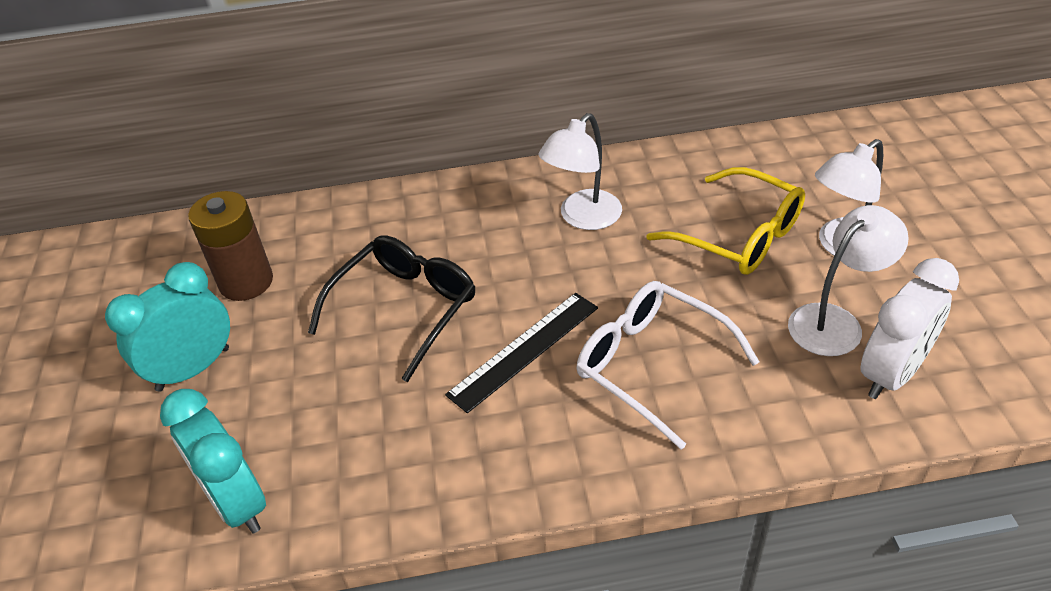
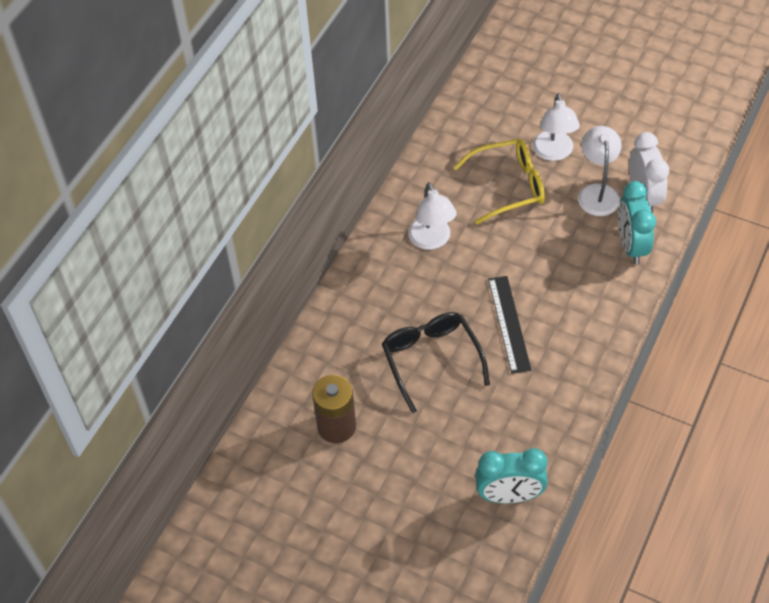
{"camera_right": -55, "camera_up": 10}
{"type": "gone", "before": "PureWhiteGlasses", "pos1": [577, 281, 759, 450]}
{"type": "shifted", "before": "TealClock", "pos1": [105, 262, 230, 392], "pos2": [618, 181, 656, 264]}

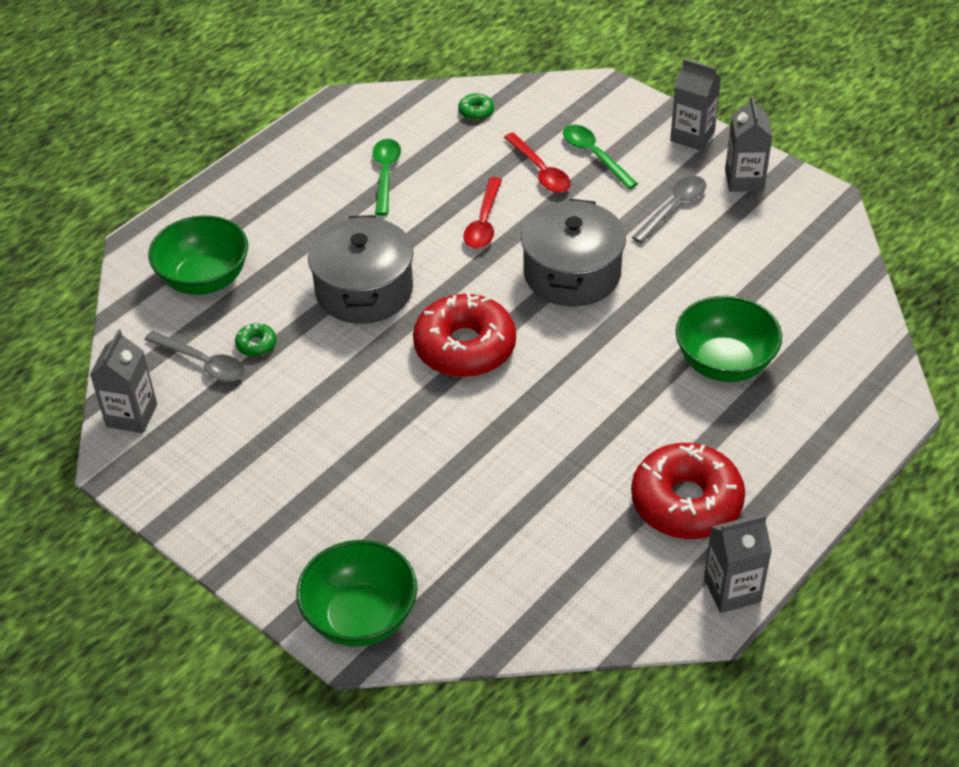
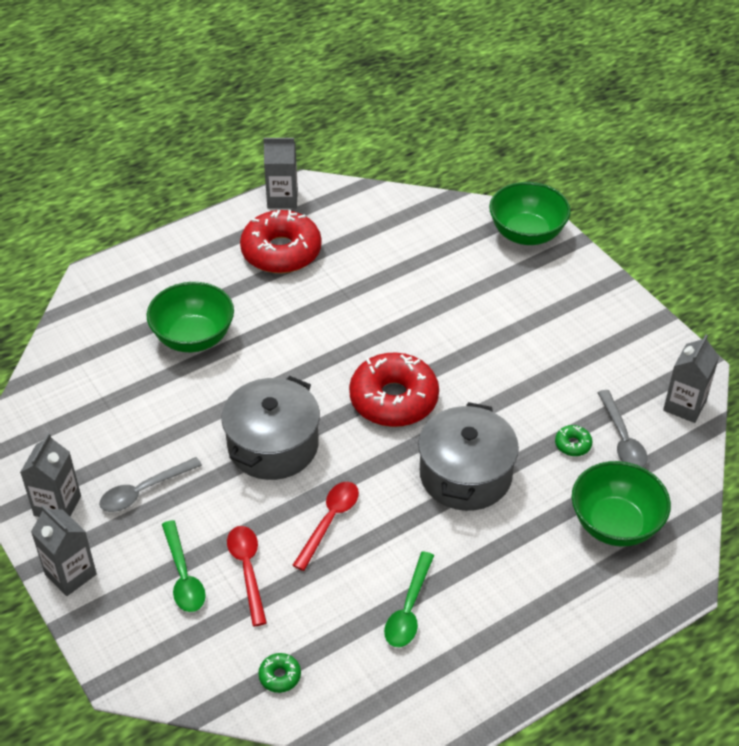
{"camera_right": -165, "camera_up": 0}
{"type": "rotated", "before": "GrayTablespoon", "pos1": [144, 331, 245, 382], "pos2": [597, 390, 647, 467], "turn": -150}

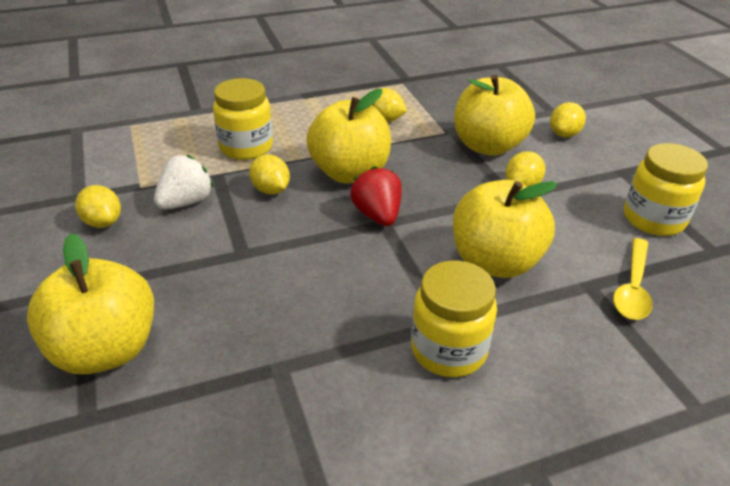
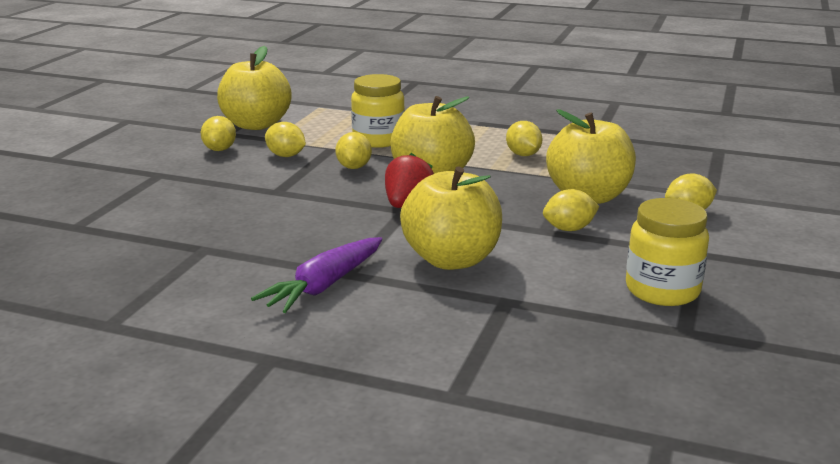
{"camera_right": 40, "camera_up": -15}
{"type": "gone", "before": "BrightYellowTablespoon", "pos1": [613, 238, 652, 320]}
{"type": "shifted", "before": "BrightYellowToyApple", "pos1": [27, 233, 154, 374], "pos2": [217, 46, 292, 130]}
{"type": "swapped", "before": "PureWhiteBerry", "after": "BrightYellowToyLemon", "pos1": [154, 155, 214, 209], "pos2": [265, 122, 306, 157]}
{"type": "swapped", "before": "BrightYellowJamJar", "after": "RoyalPurpleCarrot", "pos1": [411, 261, 497, 377], "pos2": [251, 237, 382, 313]}

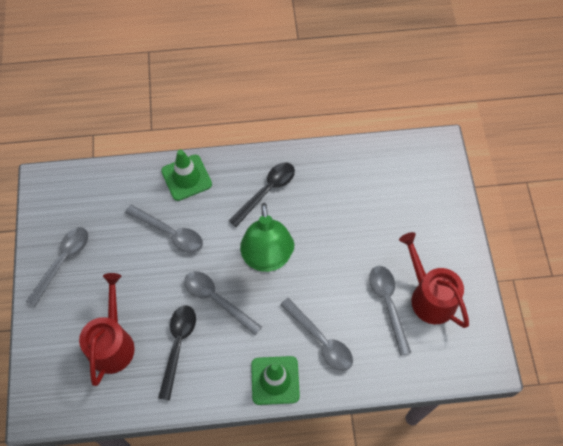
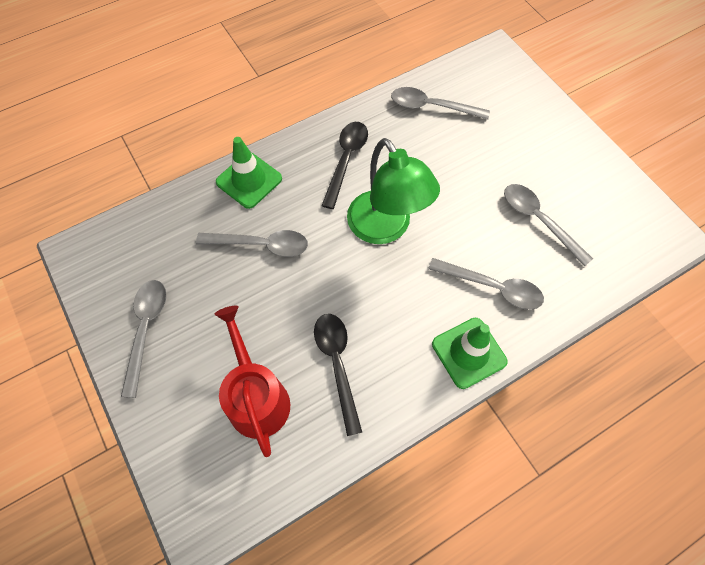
{"camera_right": -25, "camera_up": 0}
{"type": "gone", "before": "RedSprinklingCan", "pos1": [399, 232, 469, 328]}
{"type": "shifted", "before": "GrayTablespoon", "pos1": [184, 271, 262, 335], "pos2": [391, 87, 490, 119]}

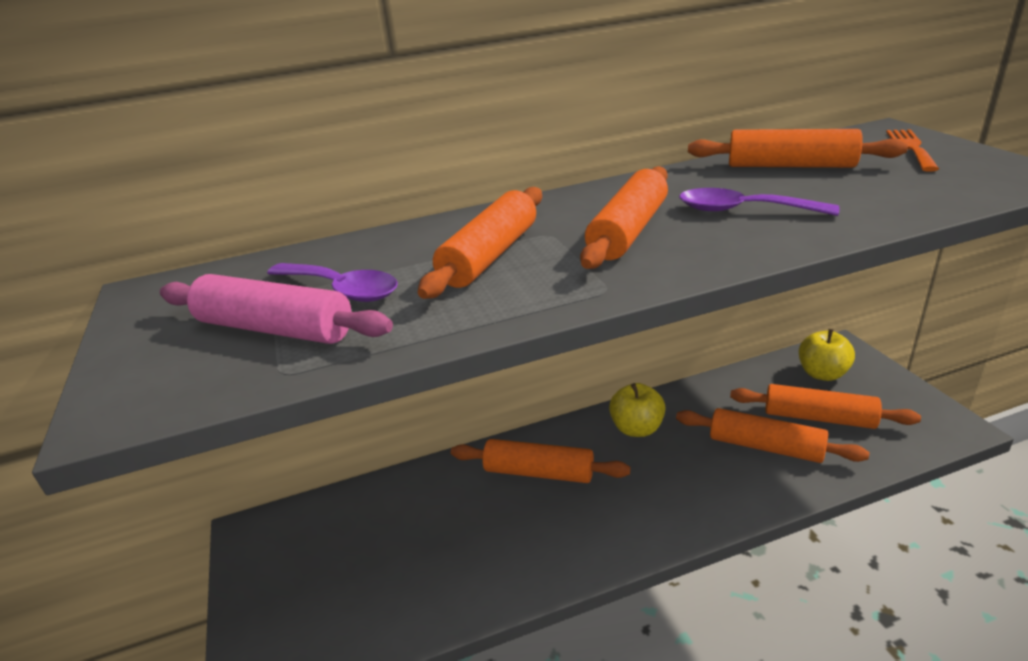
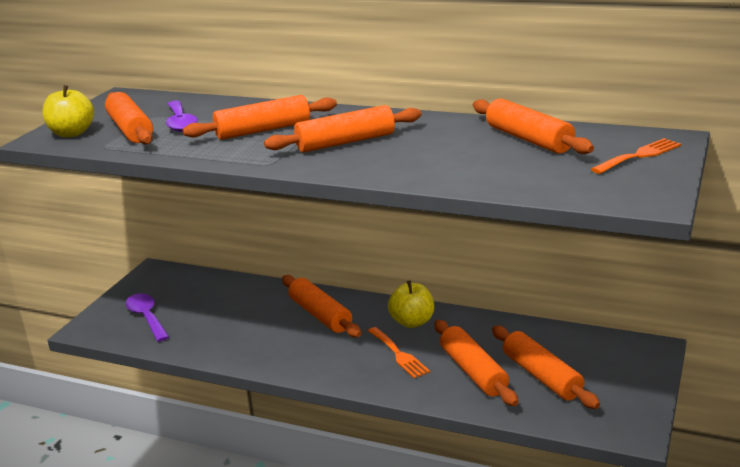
{"camera_right": 40, "camera_up": -5}
{"type": "new", "after": "BrightOrangeDinnerFork", "pos2": [368, 327, 430, 379]}
{"type": "shifted", "before": "RoyalPurpleTablespoon", "pos1": [679, 188, 840, 216], "pos2": [126, 294, 169, 342]}
{"type": "shifted", "before": "BrightYellowToyApple", "pos1": [799, 329, 855, 381], "pos2": [42, 85, 94, 137]}
{"type": "repainted", "before": "PinkDoughRoller", "after": "BrightOrangeDoughRoller", "pos1": [160, 274, 393, 344], "pos2": [105, 92, 153, 144]}

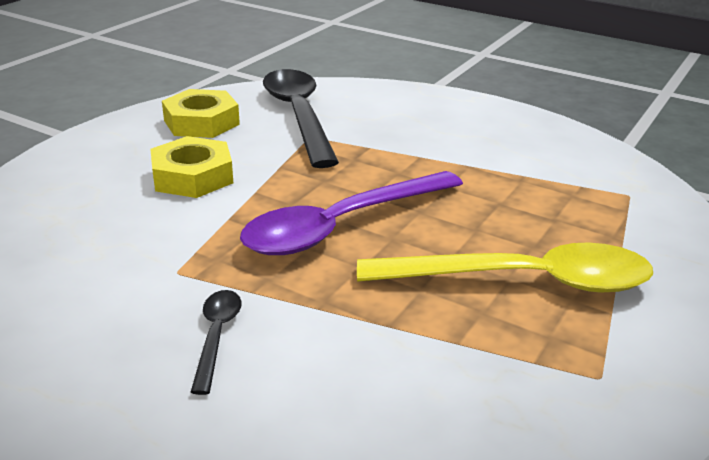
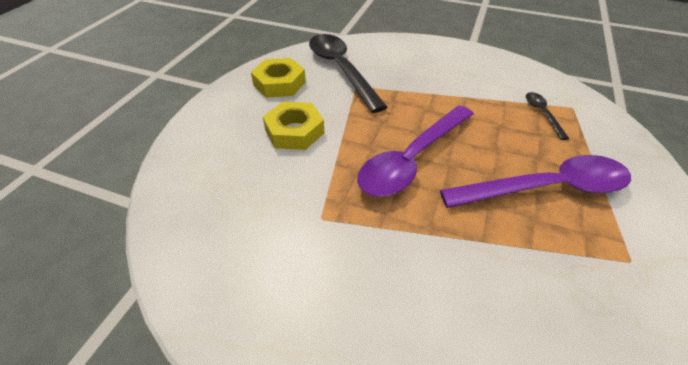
{"camera_right": -10, "camera_up": 15}
{"type": "shifted", "before": "JetBlackTablespoon", "pos1": [191, 290, 242, 395], "pos2": [526, 92, 569, 140]}
{"type": "repainted", "before": "BrightYellowTablespoon", "after": "RoyalPurpleTablespoon", "pos1": [357, 242, 653, 293], "pos2": [440, 155, 631, 208]}

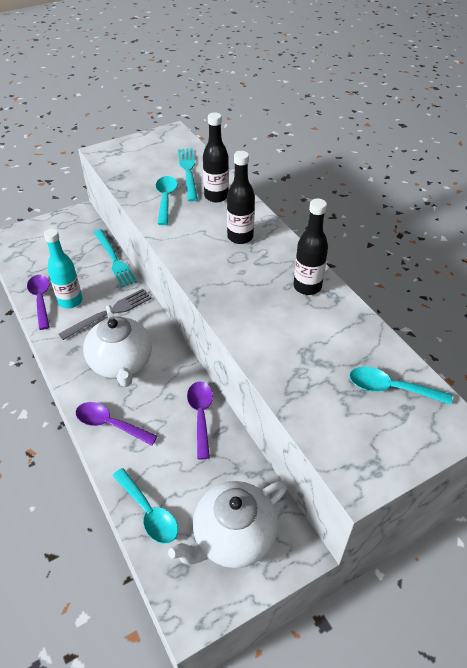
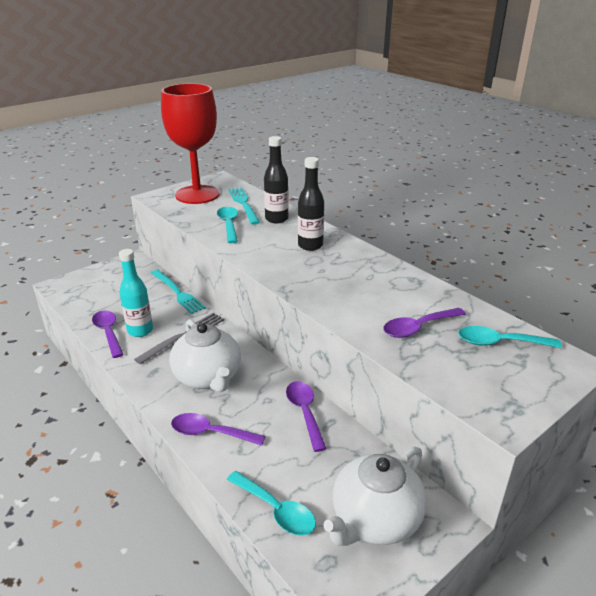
{"camera_right": -10, "camera_up": -15}
{"type": "gone", "before": "JetBlackBottle", "pos1": [294, 198, 328, 295]}
{"type": "new", "after": "RedGoblet", "pos2": [161, 83, 219, 204]}
{"type": "new", "after": "RoyalPurpleTablespoon", "pos2": [383, 308, 466, 338]}

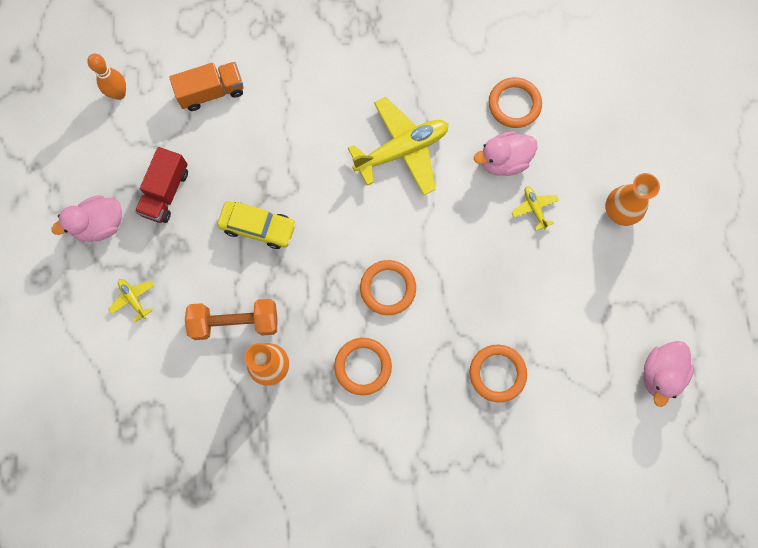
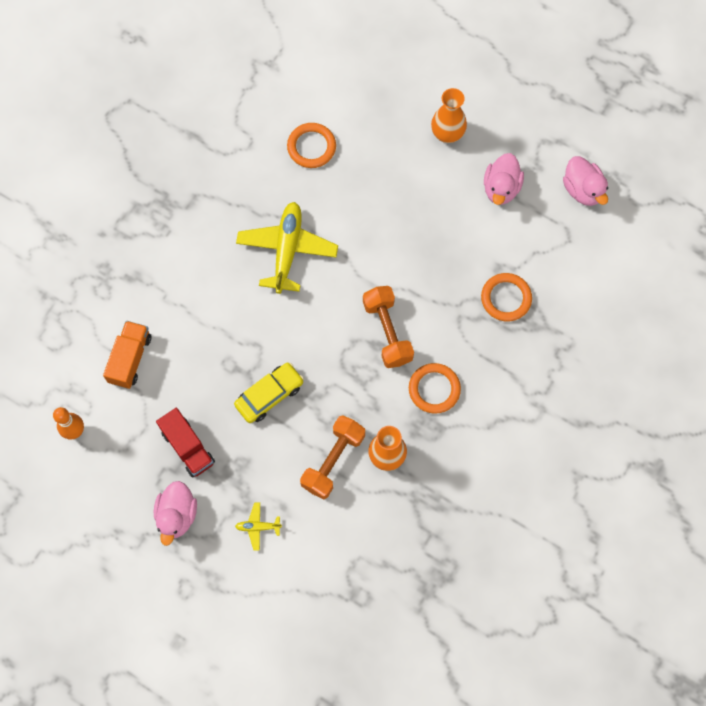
{"camera_right": -55, "camera_up": -5}
{"type": "gone", "before": "BrightYellowAeroplane", "pos1": [511, 186, 559, 230]}
{"type": "shifted", "before": "PinkRubberDuck", "pos1": [474, 131, 537, 176], "pos2": [484, 153, 524, 205]}
{"type": "swapped", "before": "BrightOrangeTorus", "after": "BrightOrangeFreeWeight", "pos1": [360, 260, 416, 315], "pos2": [363, 286, 414, 368]}

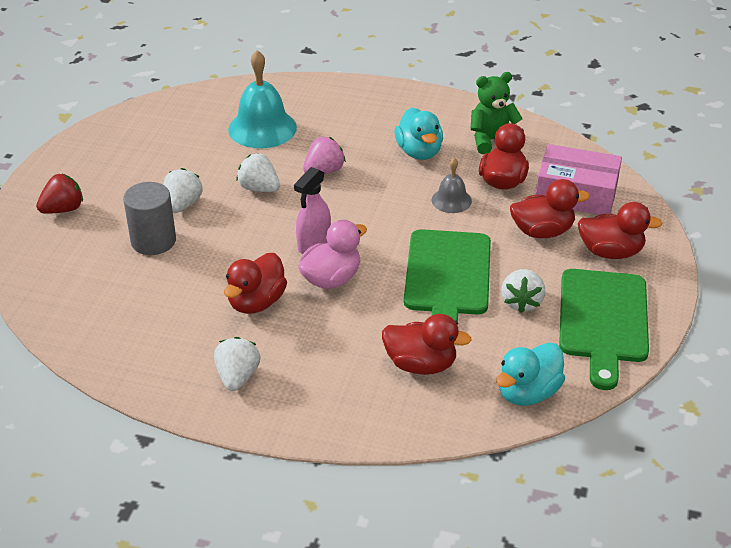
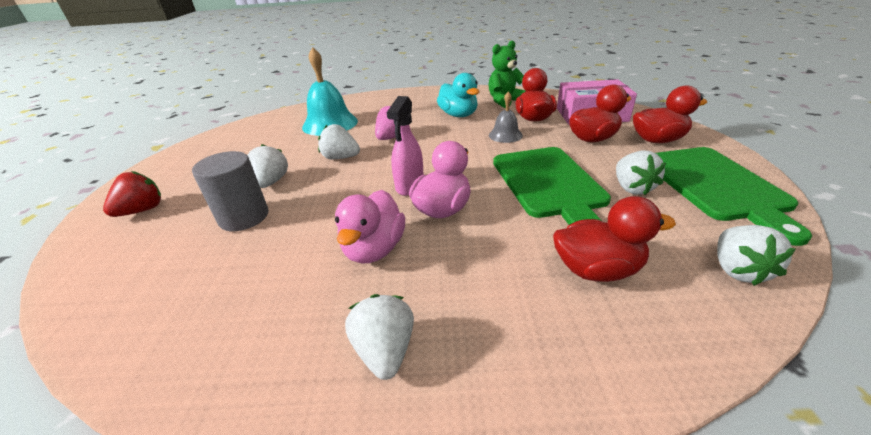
{"camera_right": -15, "camera_up": -5}
{"type": "swapped", "before": "TealRubberDuck", "after": "PureWhiteBerry", "pos1": [496, 342, 565, 406], "pos2": [717, 225, 796, 286]}
{"type": "repainted", "before": "RedRubberDuck", "after": "PinkRubberDuck", "pos1": [224, 253, 287, 314], "pos2": [335, 190, 405, 263]}

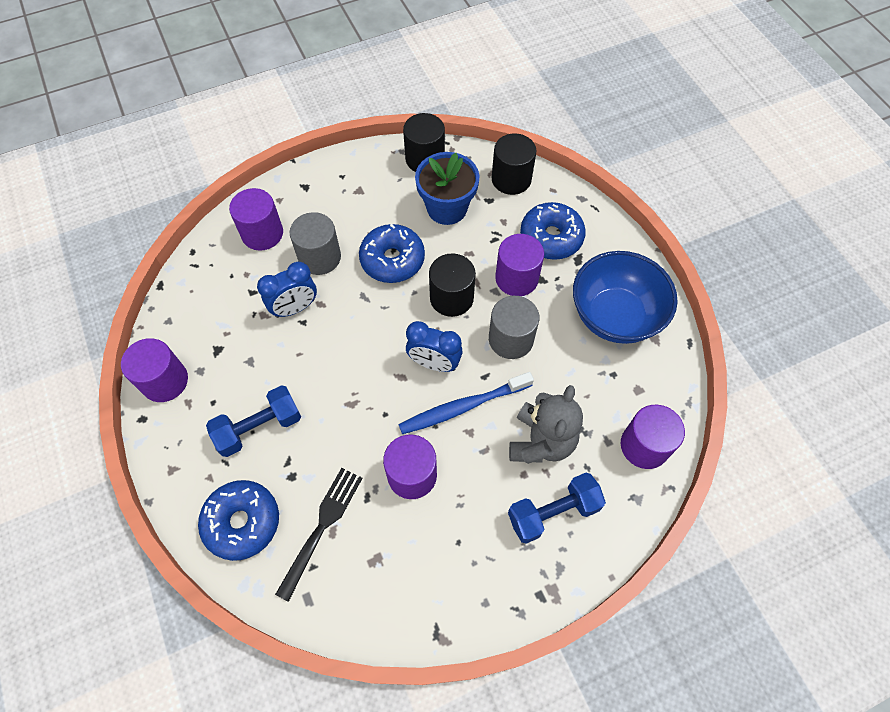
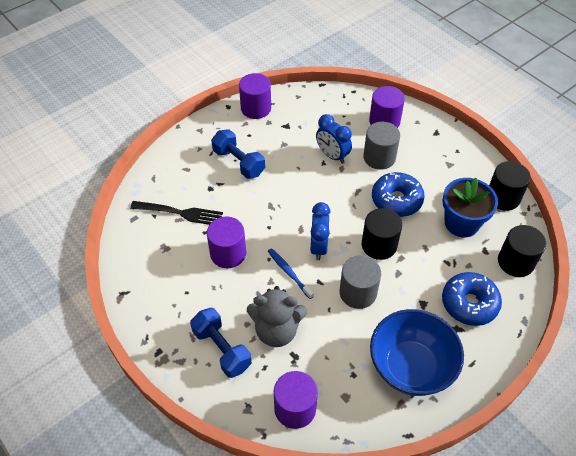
{"camera_right": 75, "camera_up": -10}
{"type": "gone", "before": "RoyalBlueDonut", "pos1": [198, 480, 279, 561]}
{"type": "gone", "before": "RoyalPurpleCylinder", "pos1": [495, 234, 544, 296]}
{"type": "scaled", "before": "RoyalBlueDentalBrush", "pos1": [398, 372, 534, 434], "pos2": [268, 248, 314, 299], "scale": 0.64}

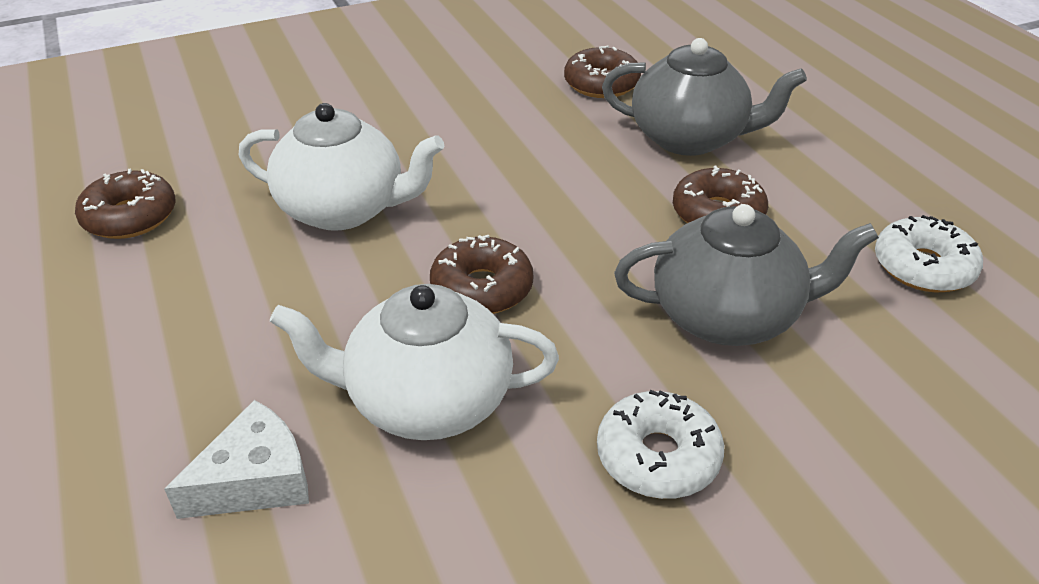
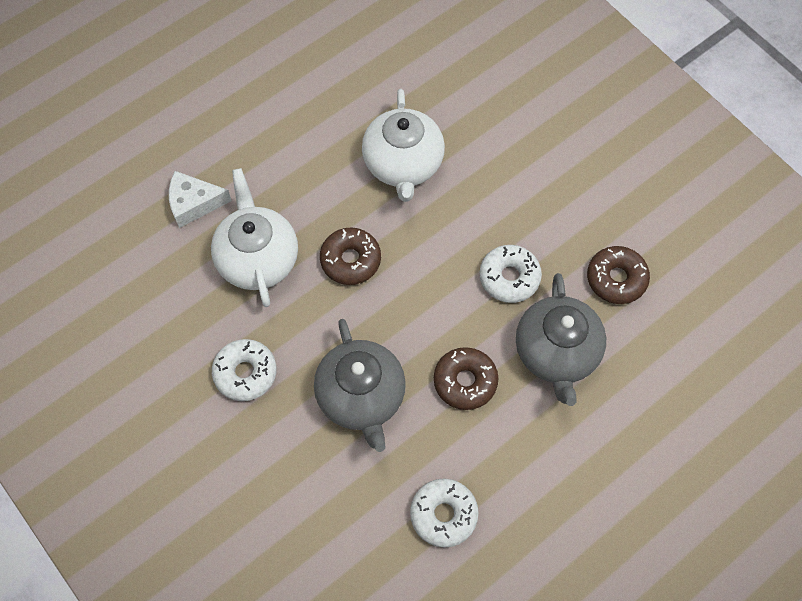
{"camera_right": 75, "camera_up": 25}
{"type": "gone", "before": "DarkBrownDonut", "pos1": [75, 169, 176, 239]}
{"type": "new", "after": "PureWhiteDonut", "pos2": [479, 245, 542, 303]}
{"type": "rotated", "before": "PureWhitePieceOfCheese", "pos1": [164, 400, 309, 519], "pos2": [169, 171, 232, 228], "turn": 135}

